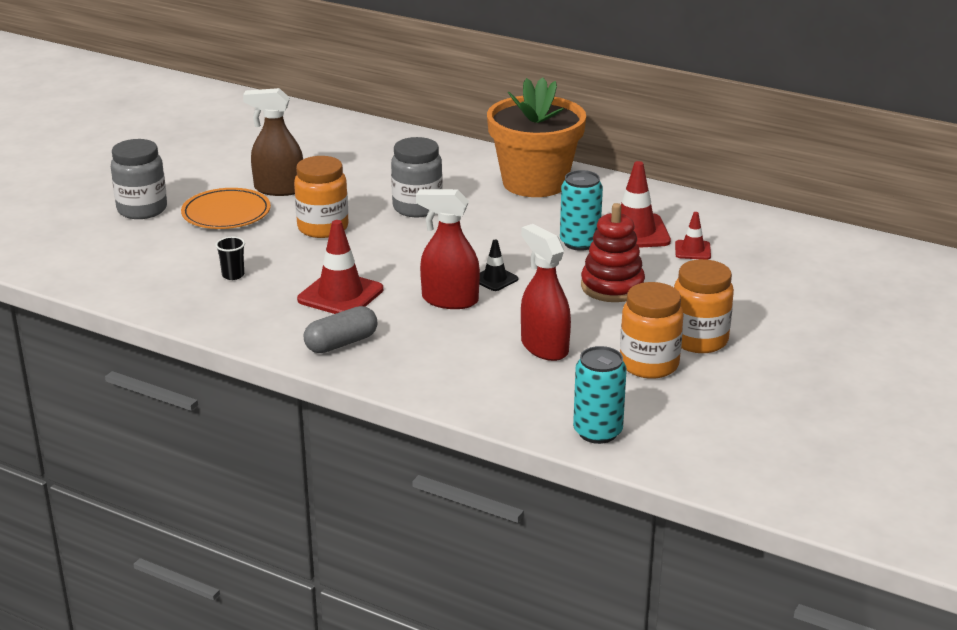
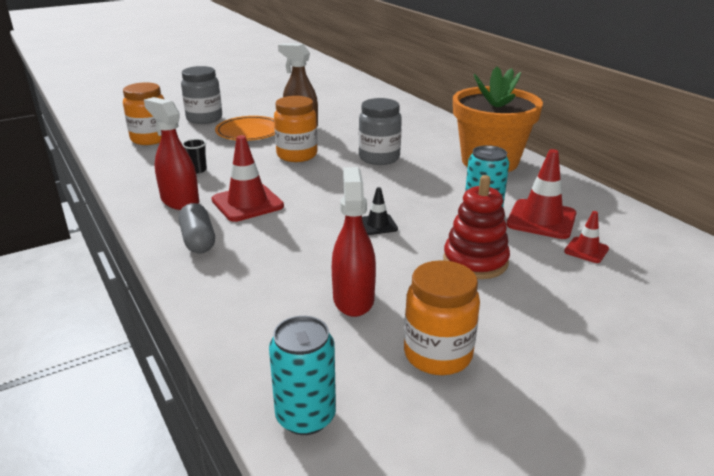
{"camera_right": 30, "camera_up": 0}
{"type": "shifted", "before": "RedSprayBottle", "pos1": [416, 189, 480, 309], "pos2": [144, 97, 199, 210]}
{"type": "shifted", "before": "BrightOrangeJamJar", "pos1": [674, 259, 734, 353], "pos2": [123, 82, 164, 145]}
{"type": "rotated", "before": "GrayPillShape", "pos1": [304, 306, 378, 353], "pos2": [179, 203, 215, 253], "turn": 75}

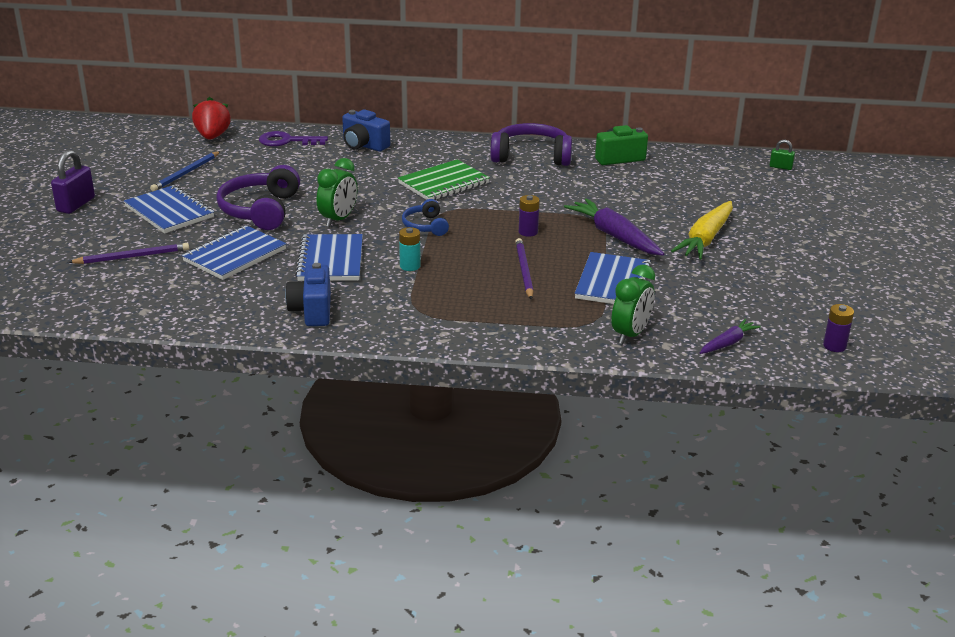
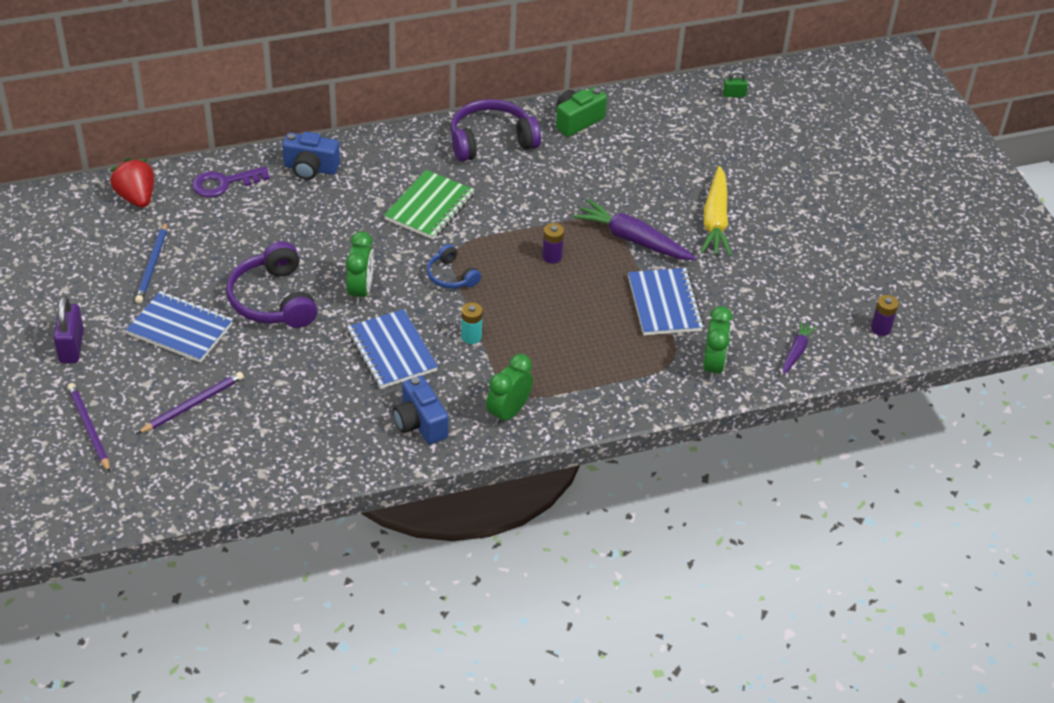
{"camera_right": -25, "camera_up": 15}
{"type": "gone", "before": "RoyalBlueNotepad", "pos1": [182, 225, 286, 280]}
{"type": "new", "after": "GreenClock", "pos2": [486, 354, 533, 426]}
{"type": "shifted", "before": "RoyalPurplePencil", "pos1": [515, 238, 534, 300], "pos2": [68, 383, 110, 473]}

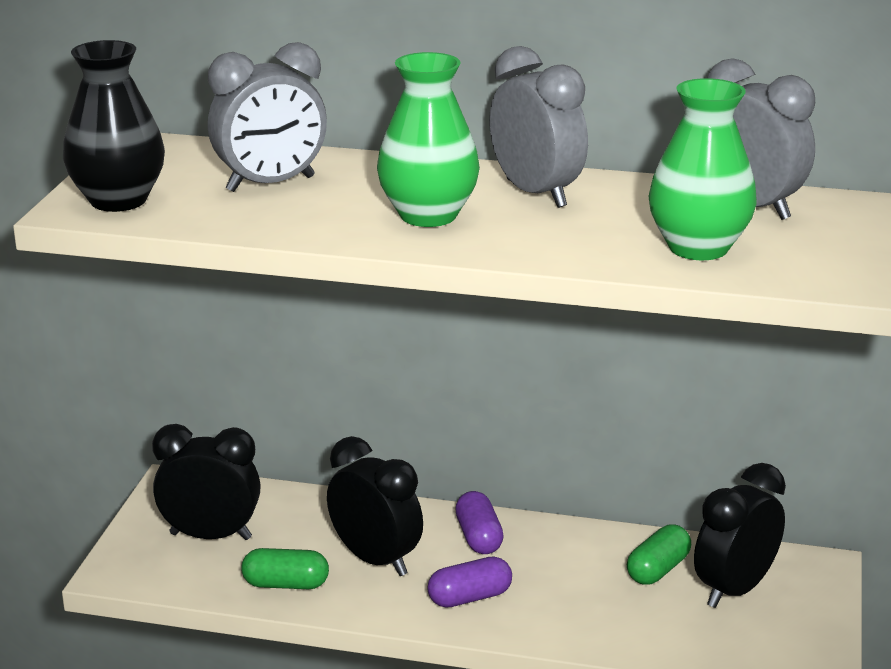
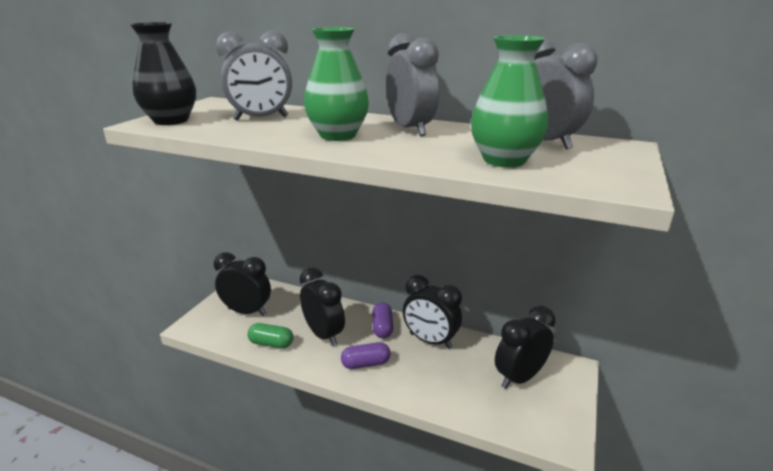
{"camera_right": 10, "camera_up": 0}
{"type": "gone", "before": "GreenPillShape", "pos1": [627, 524, 691, 585]}
{"type": "new", "after": "JetBlackClock", "pos2": [403, 275, 462, 349]}

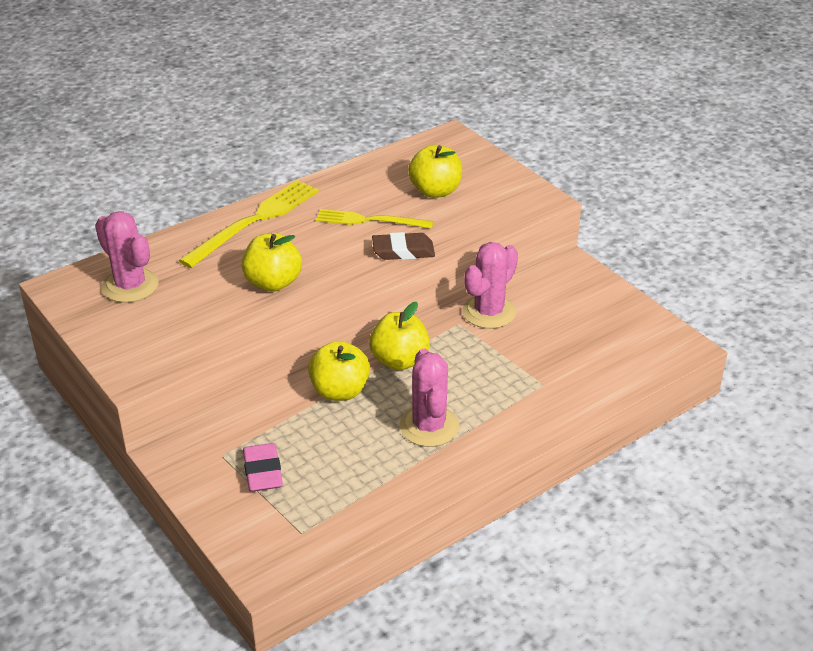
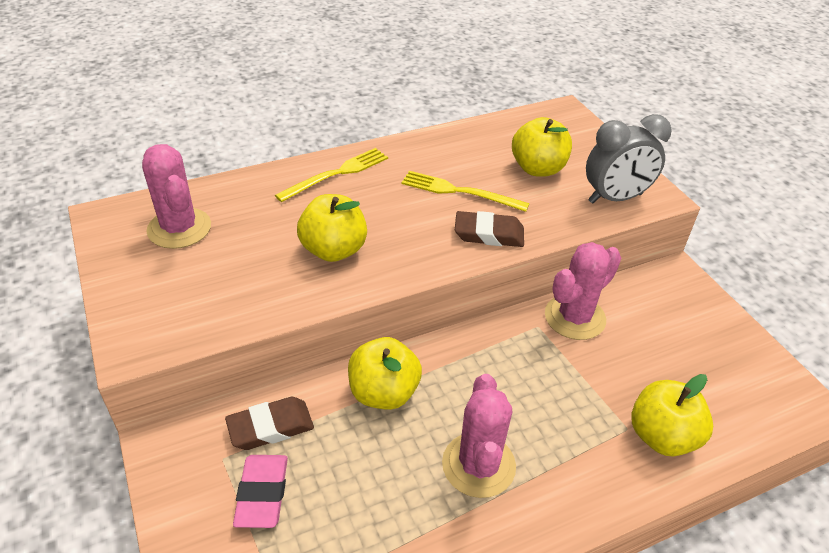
{"camera_right": 10, "camera_up": 5}
{"type": "new", "after": "DarkBrownPencilEraser", "pos2": [225, 397, 314, 450]}
{"type": "new", "after": "GrayClock", "pos2": [586, 114, 672, 203]}
{"type": "shifted", "before": "BrightYellowToyApple", "pos1": [369, 302, 430, 370], "pos2": [631, 374, 713, 456]}
{"type": "scaled", "before": "BrightYellowDinnerFork", "pos1": [179, 180, 319, 268], "pos2": [275, 148, 388, 202], "scale": 0.66}

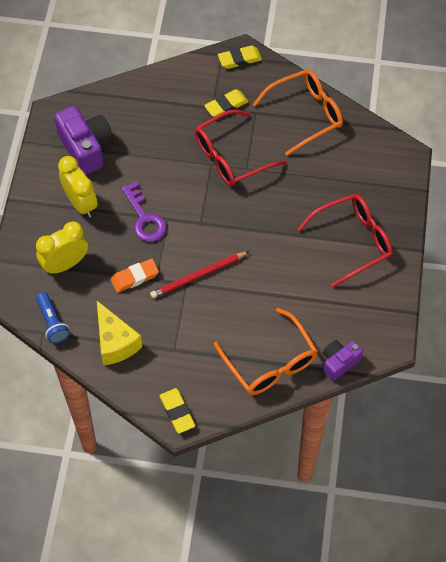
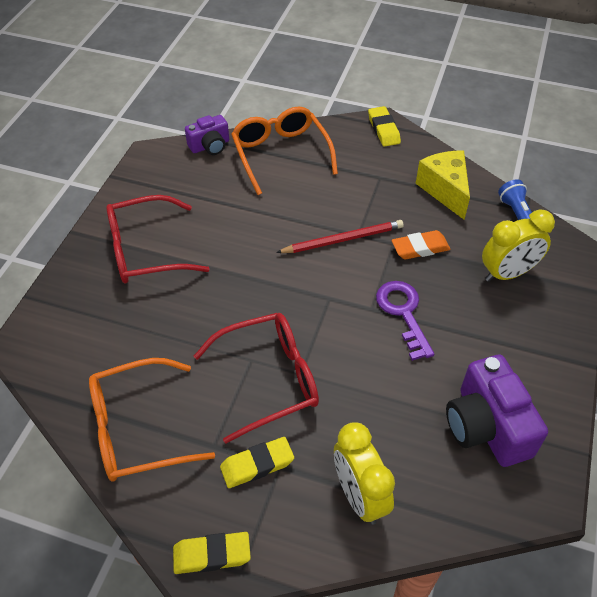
{"camera_right": -170, "camera_up": -10}
{"type": "shifted", "before": "BrightYellowClock", "pos1": [58, 156, 98, 218], "pos2": [334, 422, 395, 525]}

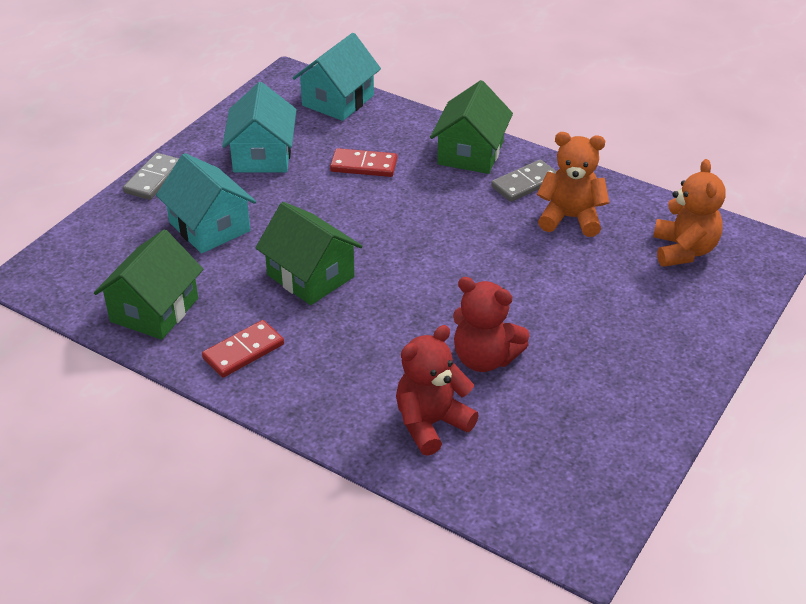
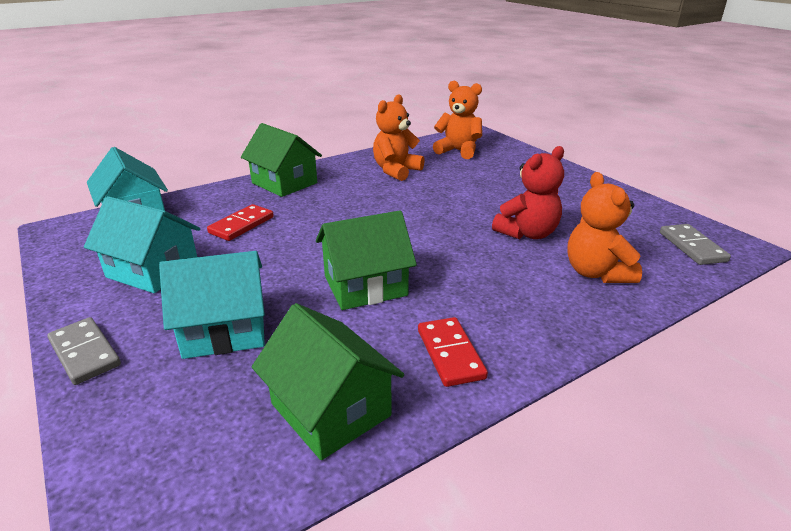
{"camera_right": -65, "camera_up": -10}
{"type": "shifted", "before": "GrayDominoTile", "pos1": [491, 160, 557, 202], "pos2": [660, 224, 731, 265]}
{"type": "repainted", "before": "RedTeddy", "after": "BrightOrangeTeddy", "pos1": [396, 325, 479, 456], "pos2": [567, 172, 642, 283]}

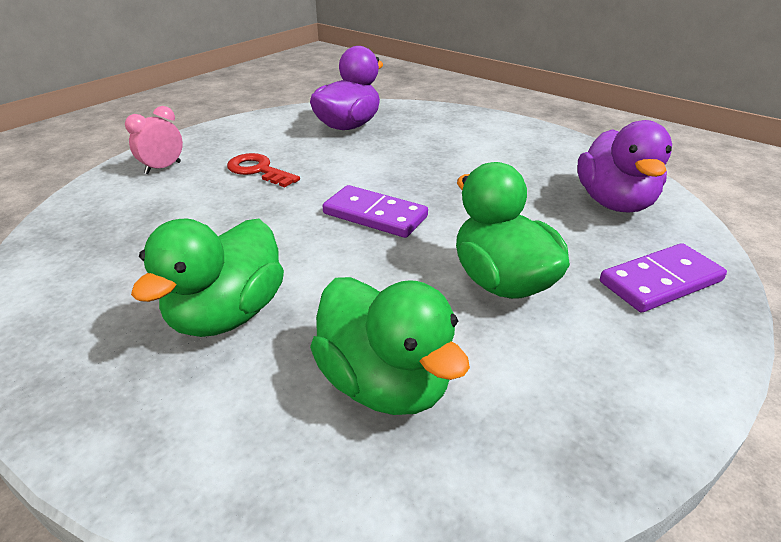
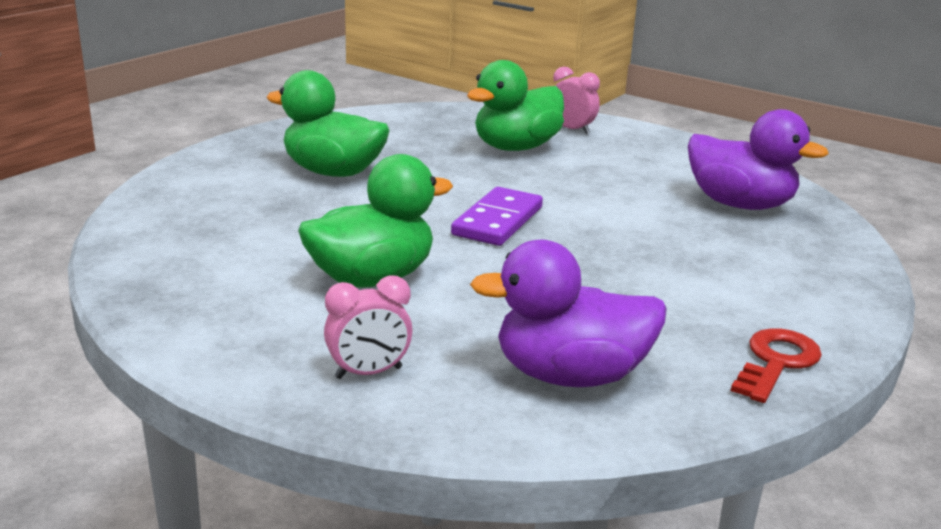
{"camera_right": 85, "camera_up": -10}
{"type": "shifted", "before": "RedDoorKey", "pos1": [227, 153, 300, 188], "pos2": [731, 328, 822, 403]}
{"type": "shifted", "before": "GreenRubberDuck", "pos1": [310, 277, 470, 415], "pos2": [467, 60, 564, 151]}
{"type": "swapped", "before": "RoyalPurpleDominoTile", "after": "PinkClock", "pos1": [600, 243, 727, 312], "pos2": [324, 276, 413, 379]}

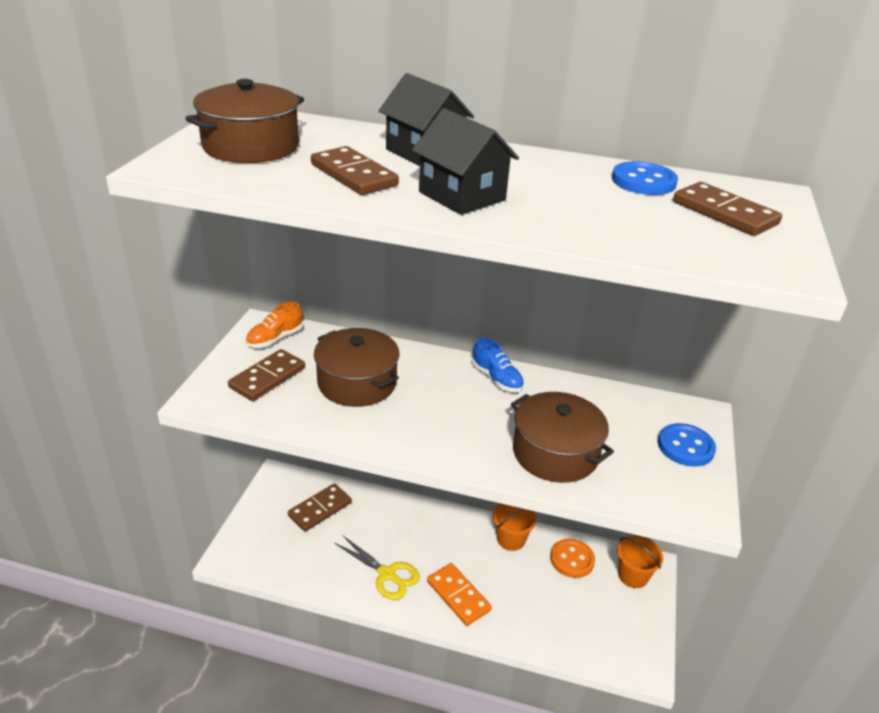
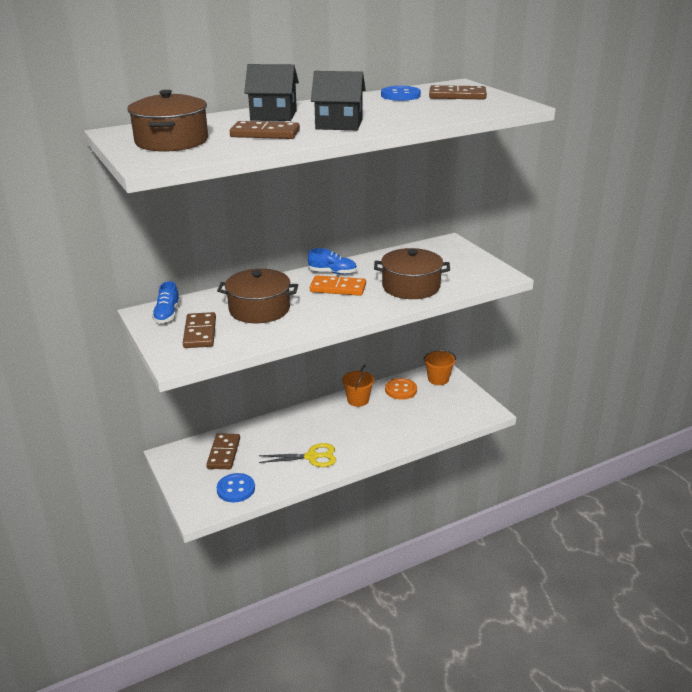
{"camera_right": -40, "camera_up": -5}
{"type": "shifted", "before": "BrightOrangeDominoTile", "pos1": [427, 563, 492, 626], "pos2": [310, 275, 366, 296]}
{"type": "shifted", "before": "RoyalBlueShirtButton", "pos1": [658, 423, 716, 467], "pos2": [217, 473, 255, 502]}
{"type": "repainted", "before": "BrightOrangeLaceUpShoe", "after": "RoyalBlueLaceUpShoe", "pos1": [246, 302, 303, 348], "pos2": [152, 281, 180, 323]}

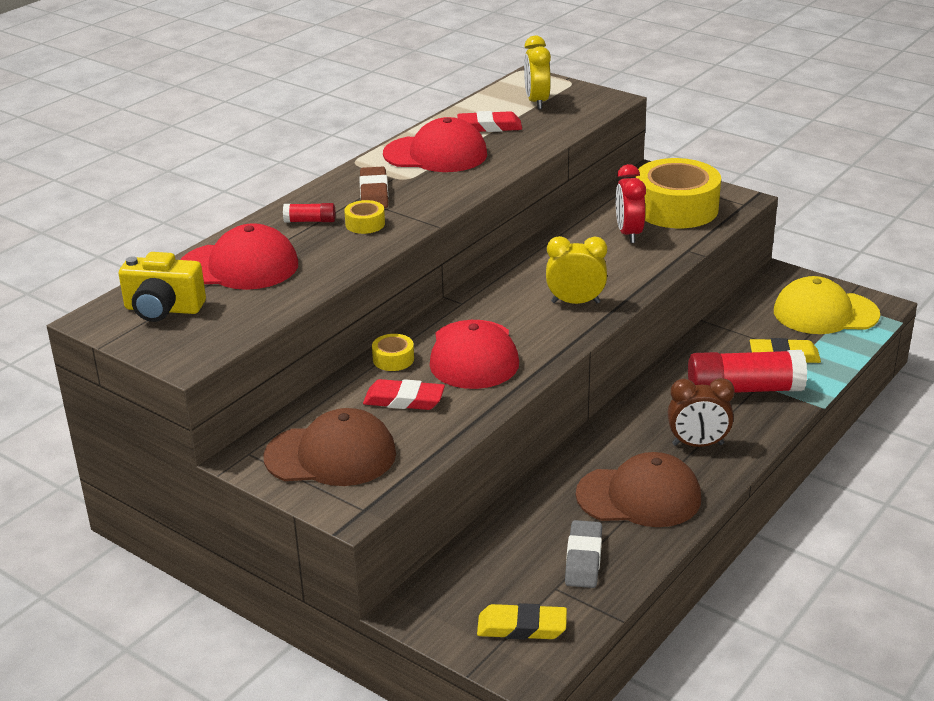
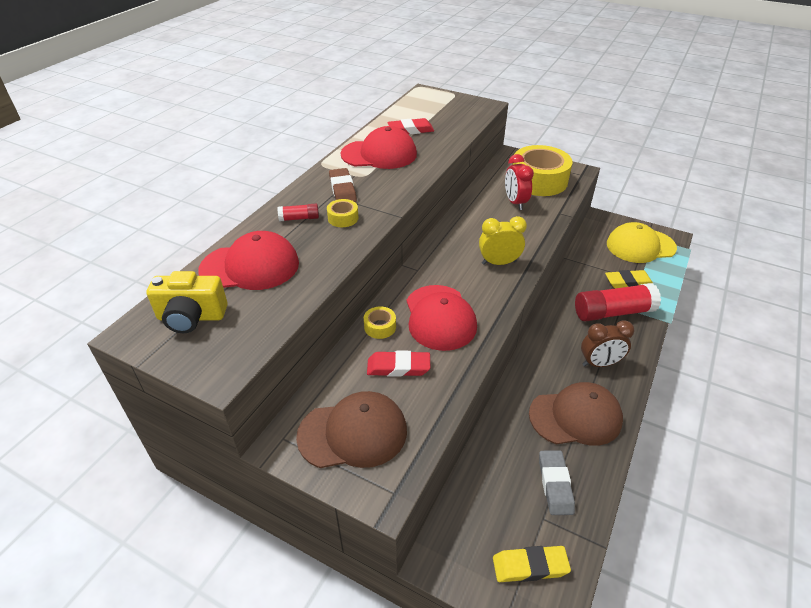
{"camera_right": -10, "camera_up": 10}
{"type": "gone", "before": "BrightYellowClock", "pos1": [524, 36, 551, 109]}

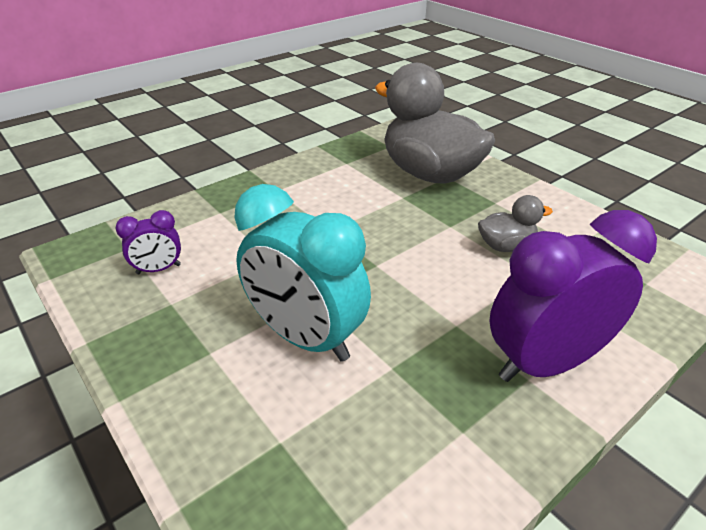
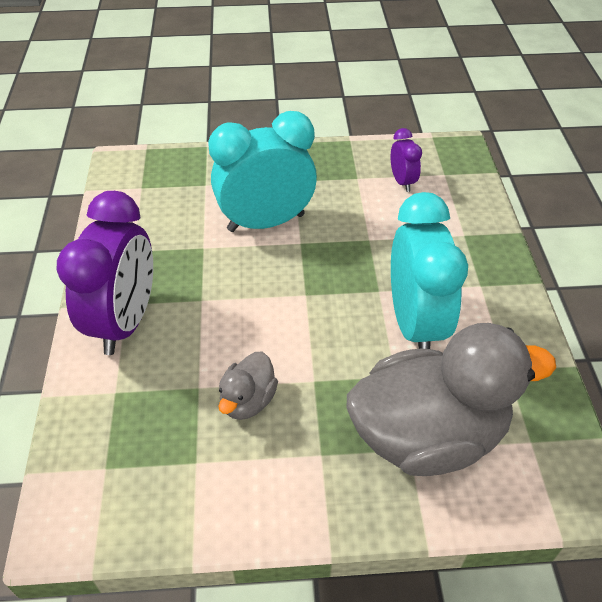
{"camera_right": 125, "camera_up": 10}
{"type": "new", "after": "TealClock", "pos2": [391, 192, 468, 349]}
{"type": "rotated", "before": "RoyalPurpleClock", "pos1": [115, 210, 181, 274], "pos2": [391, 128, 422, 192], "turn": 150}

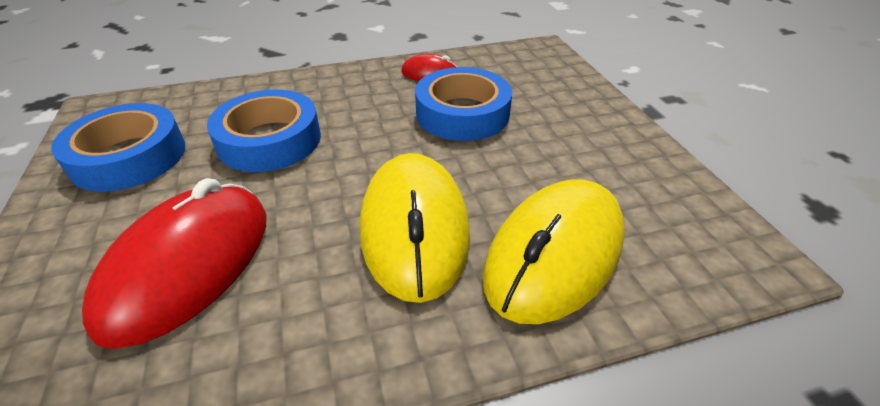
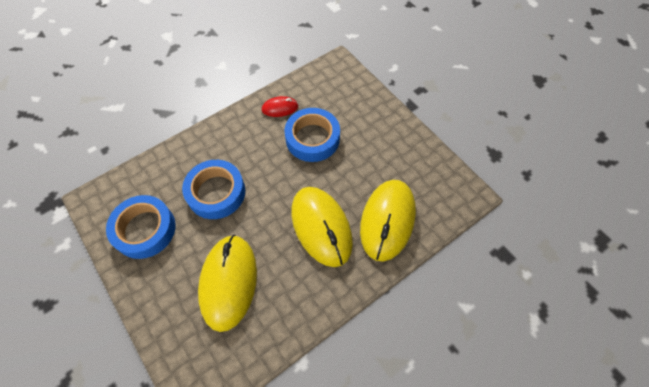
{"camera_right": -20, "camera_up": 20}
{"type": "repainted", "before": "RedMouse", "after": "BrightYellowMouse", "pos1": [82, 178, 267, 349], "pos2": [198, 235, 257, 332]}

